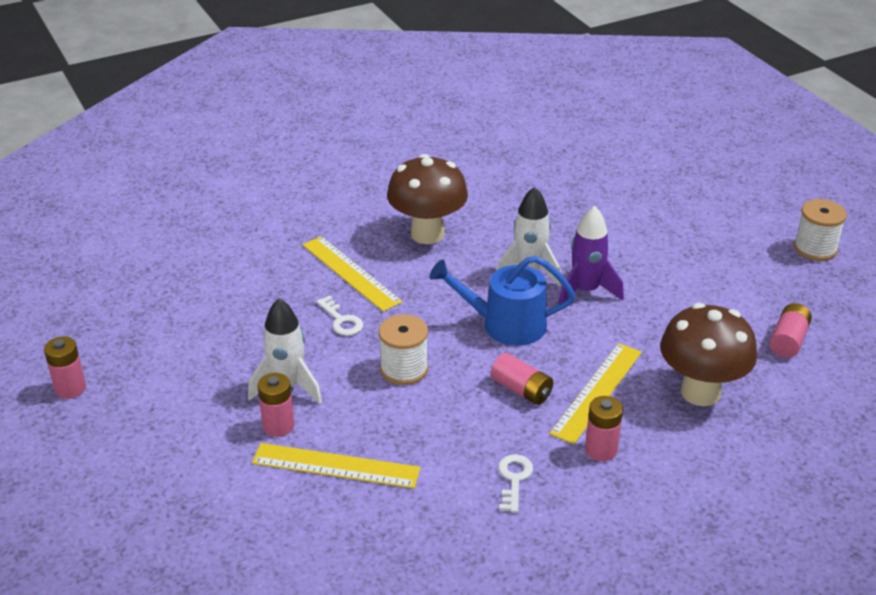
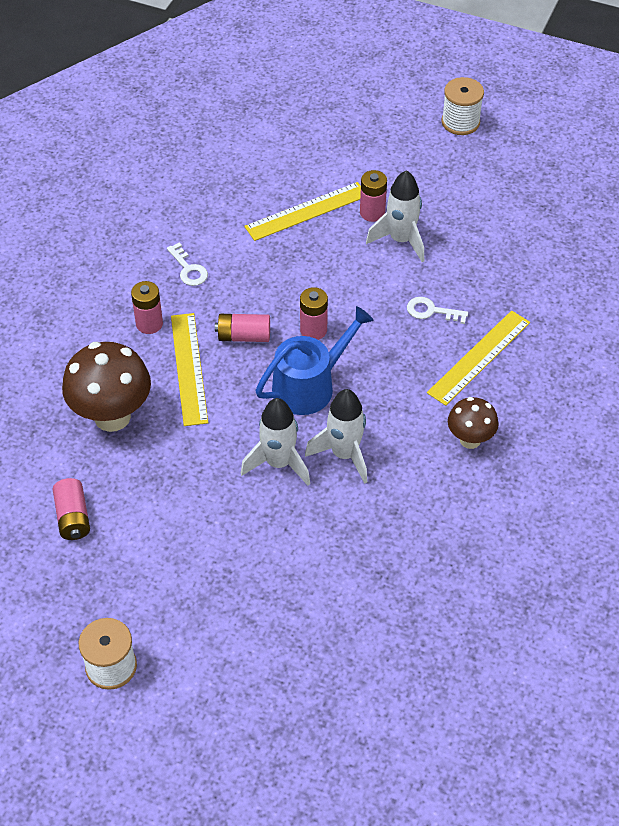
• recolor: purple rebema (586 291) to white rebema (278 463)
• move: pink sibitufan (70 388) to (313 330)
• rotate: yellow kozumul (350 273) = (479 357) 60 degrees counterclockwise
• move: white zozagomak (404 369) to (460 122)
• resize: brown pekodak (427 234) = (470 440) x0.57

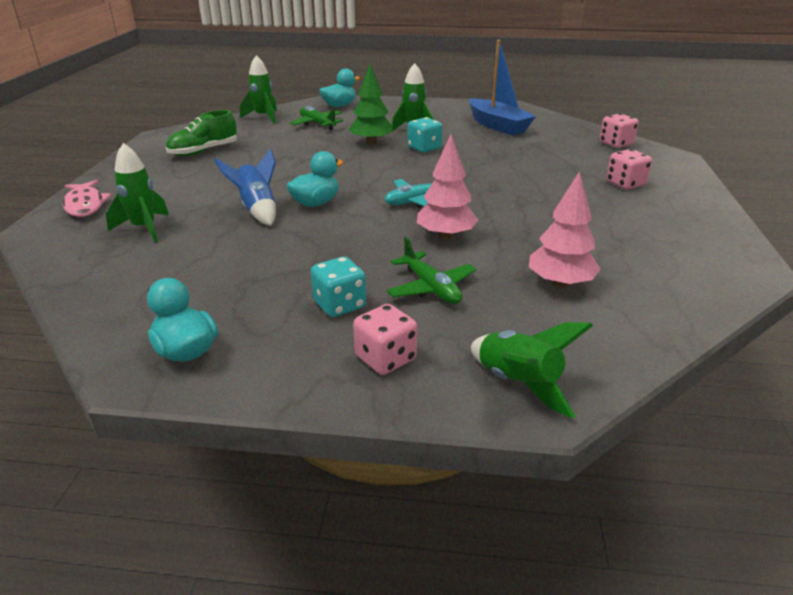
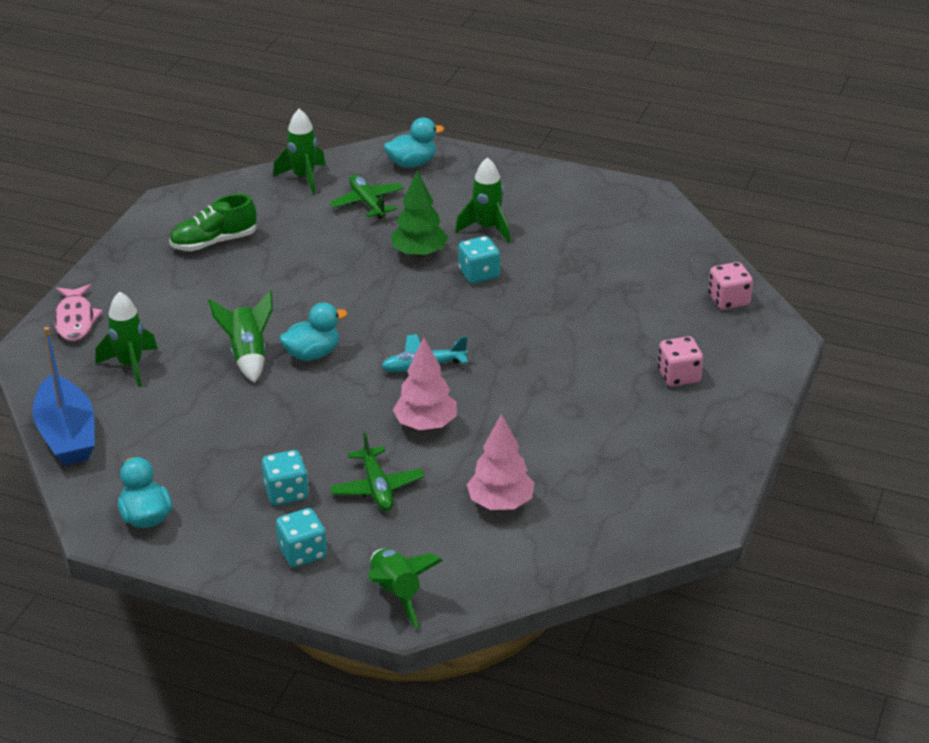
• move: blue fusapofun (498 126) to (67 435)
• recolor: blue rebema (257 210) to green rebema (248 355)
• recolor: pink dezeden (385 358) to turquoise dezeden (302 553)

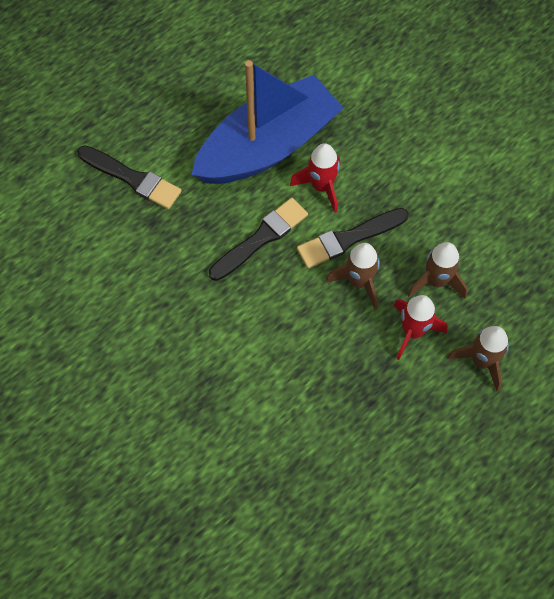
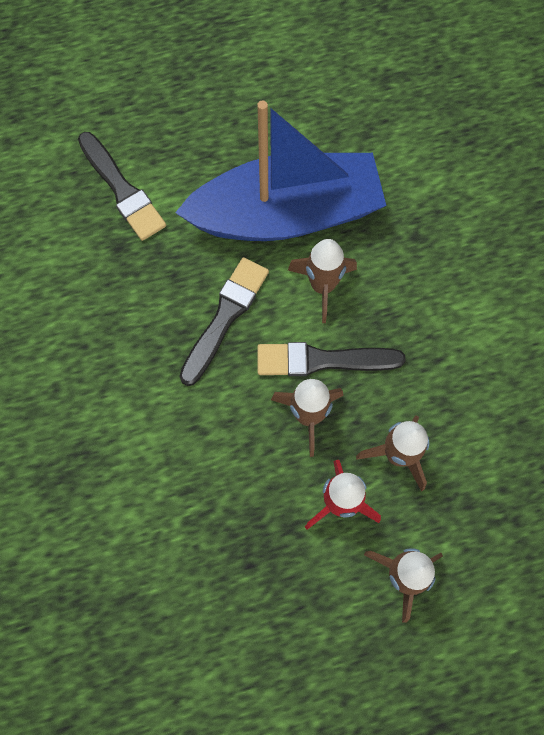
• rotate: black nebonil (261 238) = (225 317) 45 degrees counterclockwise
• recolor: red rebema (321 187) to brown rebema (322 286)

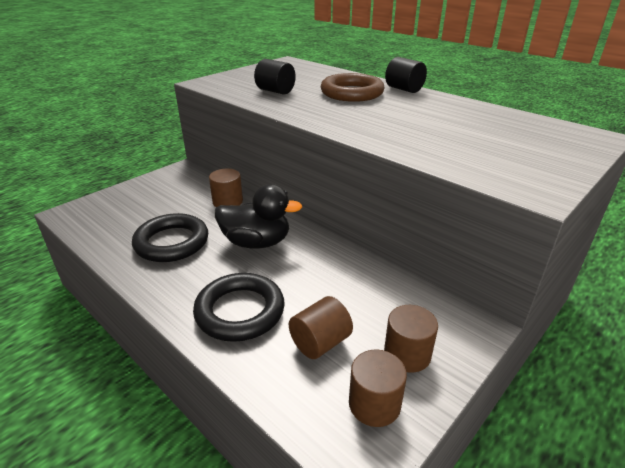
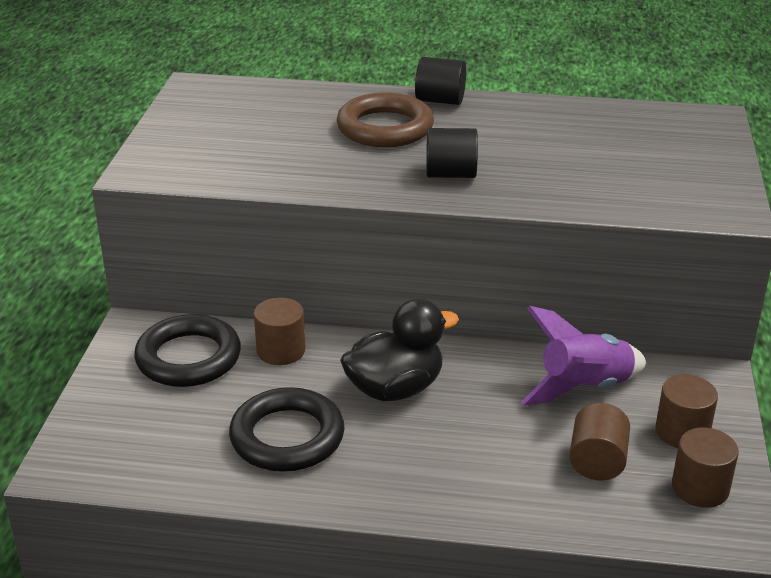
• move: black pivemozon (240 311) to (188 358)
• move: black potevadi (275 91) to (450 174)
• insert: purple rebema (583 388)

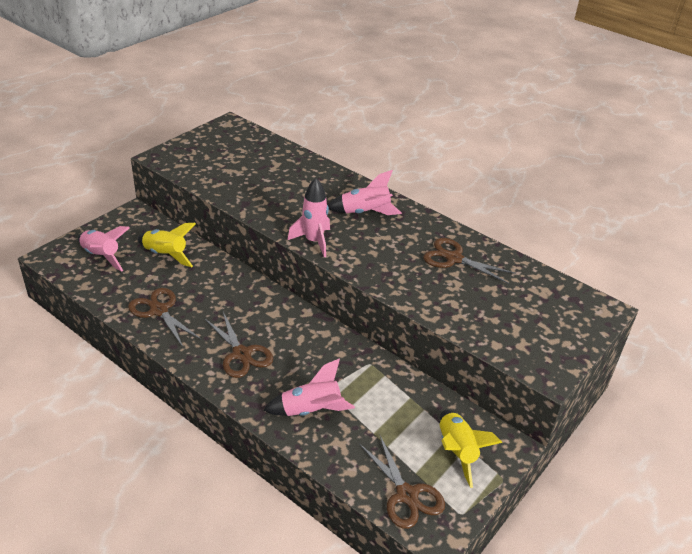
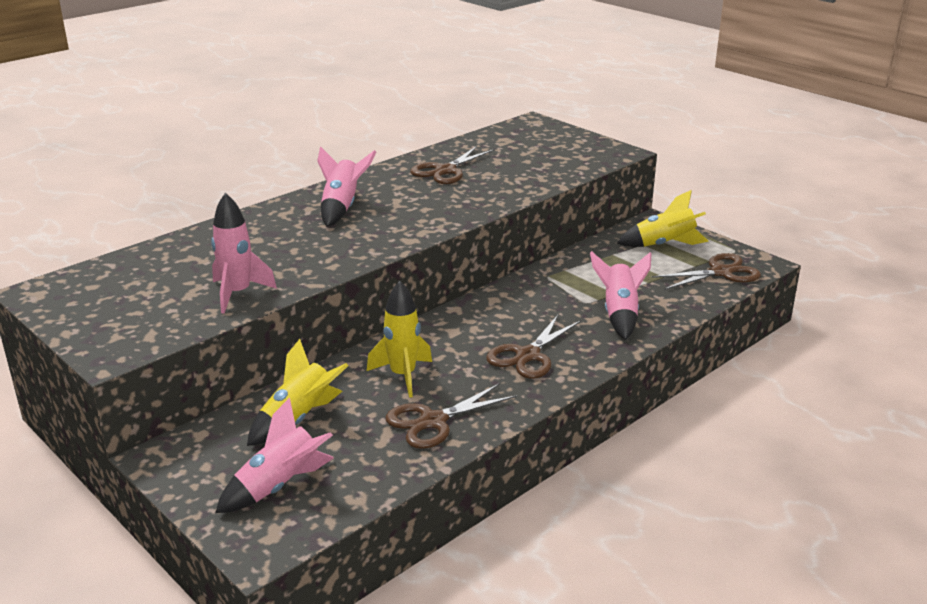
• move: pink rebema (313 241) to (238 294)
• insert: yellow rebema (403 376)
• rotate: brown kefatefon (241 354) = (528 355) 150 degrees clockwise

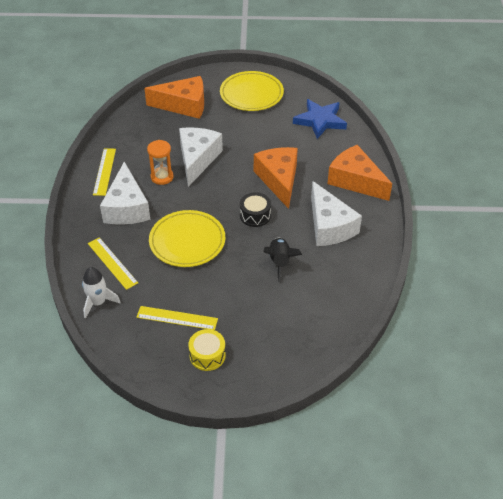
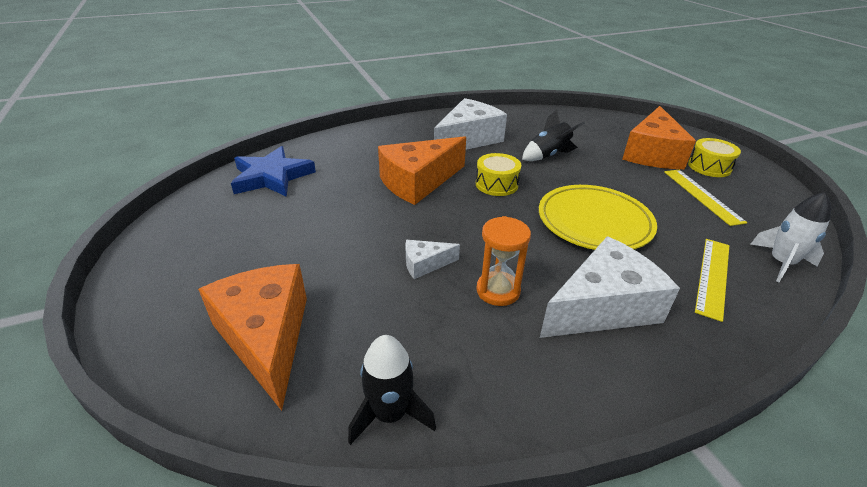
• insert: black rebema (390 414)
• resize: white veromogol (197 159) = (425 264) x0.47
• recolor: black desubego (255 215) to yellow desubego (496 184)
• move: orange veromogol (355 181) to (652 153)
• delete: yellow kozumul (104 171)
• delete: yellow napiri (251 94)

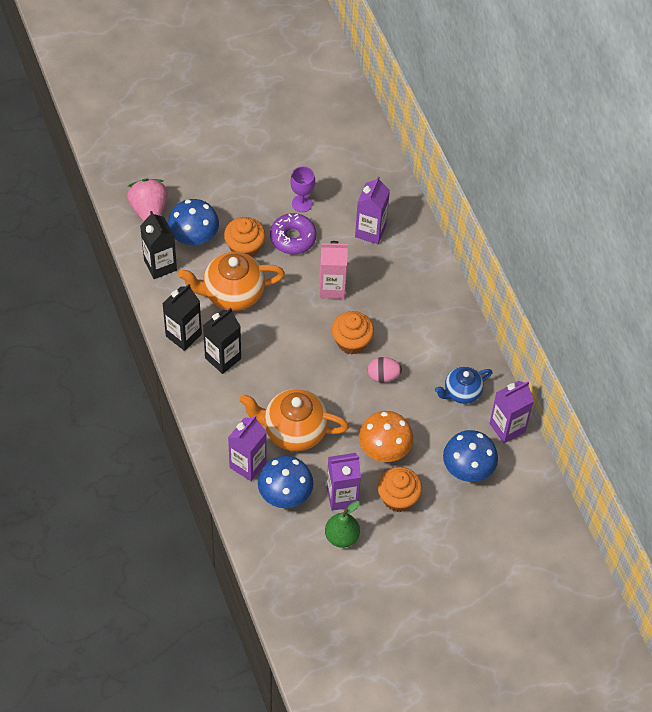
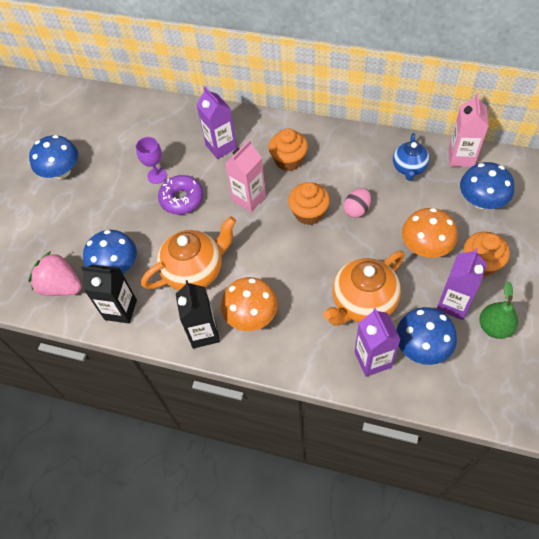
• insert: blue pekodak (61 171)
• rotate: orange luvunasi (232 293) = (195 271) 150 degrees counterclockwise
• replace: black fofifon (223 358) to orange pekodak (251 315)
• move: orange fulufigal (245 247) to (289 160)
• recolor: purple fofifon (507 427) to pink fofifon (461 157)

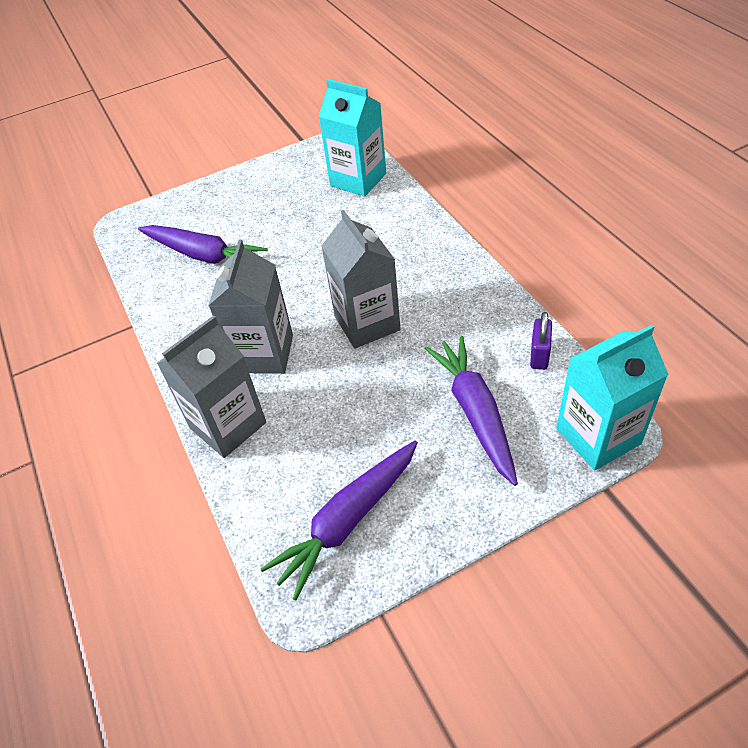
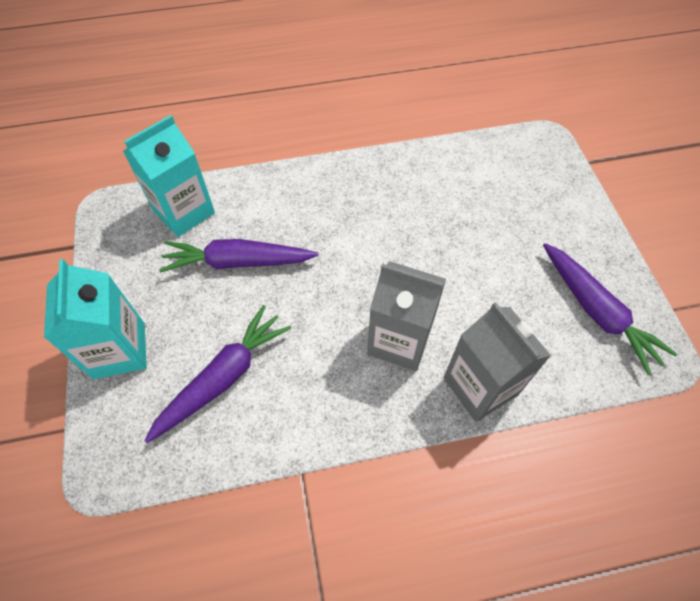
• move: turquoise fofifon (598 436) to (119 350)
• move: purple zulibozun (475 412) to (238 262)
• delete: grey fofifon (367 323)
• delete: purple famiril (539 355)

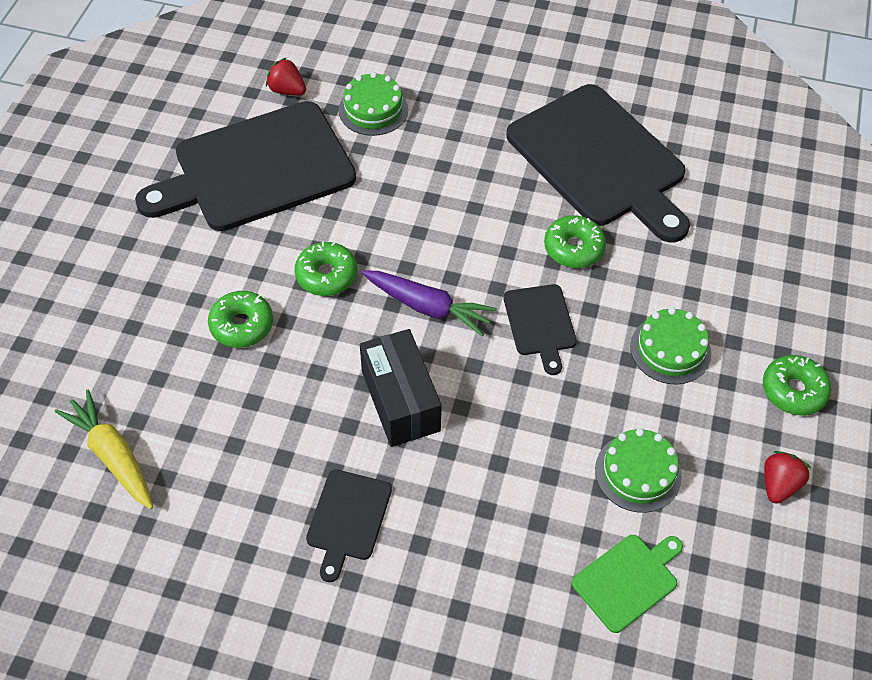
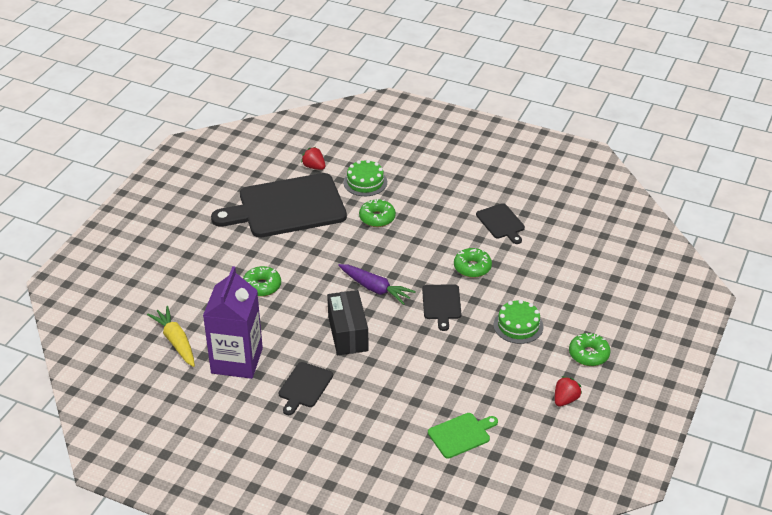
• insert: purple fofifon (237 361)
• move: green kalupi (326 275) to (377 218)
• resize: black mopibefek (600 160) = (501 223) x0.45
• delete: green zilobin (638 472)

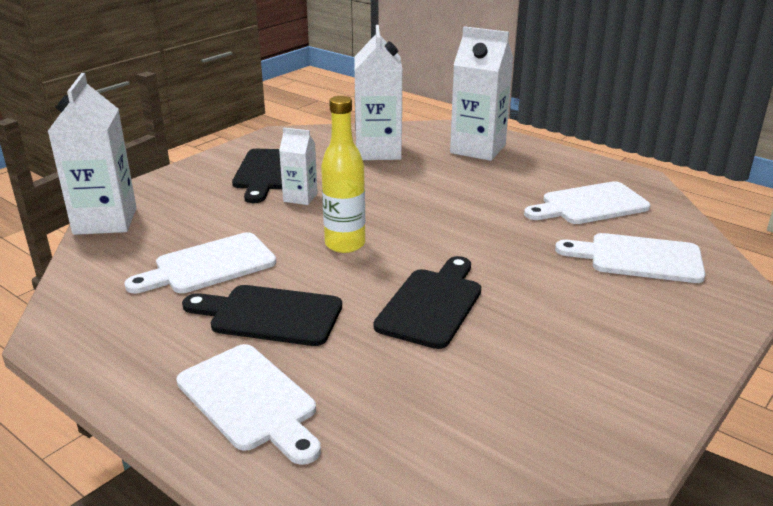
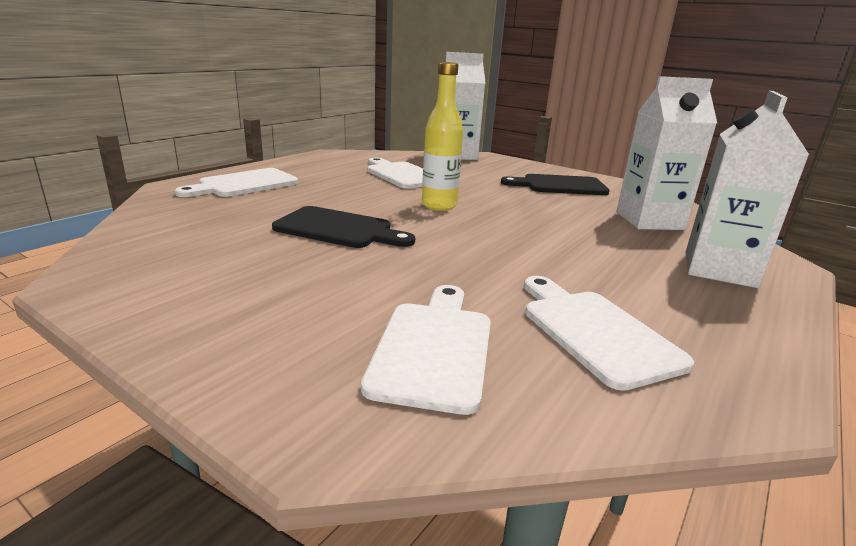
• delete: black mopibefek (270 315)
• delete: white fofifon (300 197)

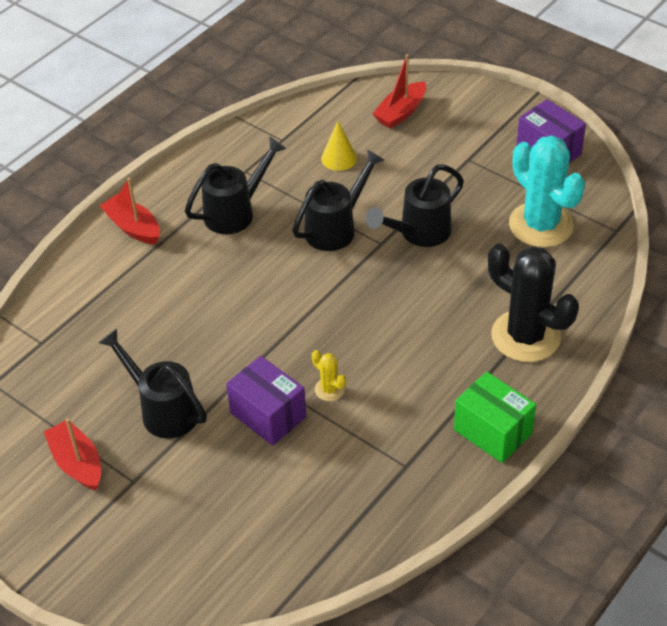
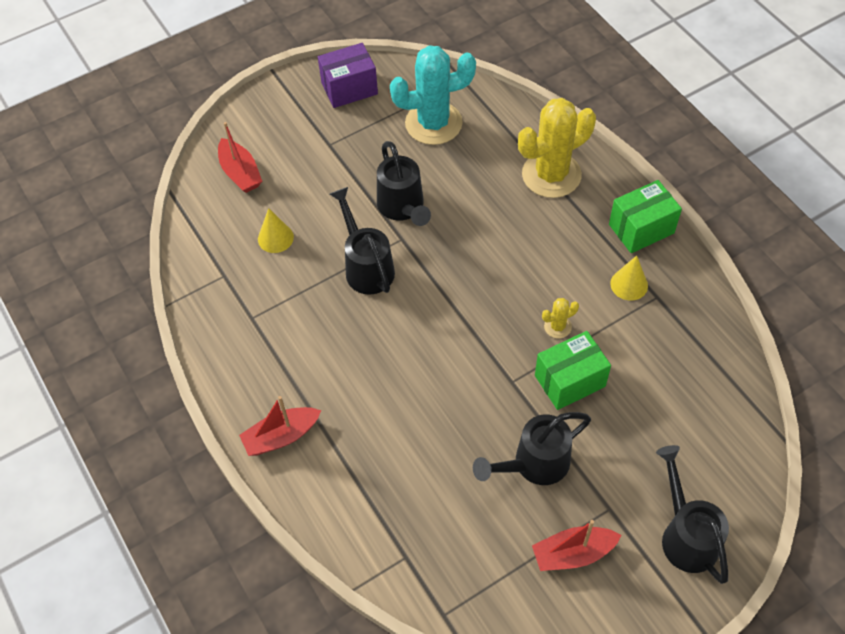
• recolor: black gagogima (525 336) to yellow gagogima (551 175)
• recolor: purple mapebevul (268 415) to green mapebevul (570 381)
• insert: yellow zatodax (629 284)
• move: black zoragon (235 212) to (686 535)

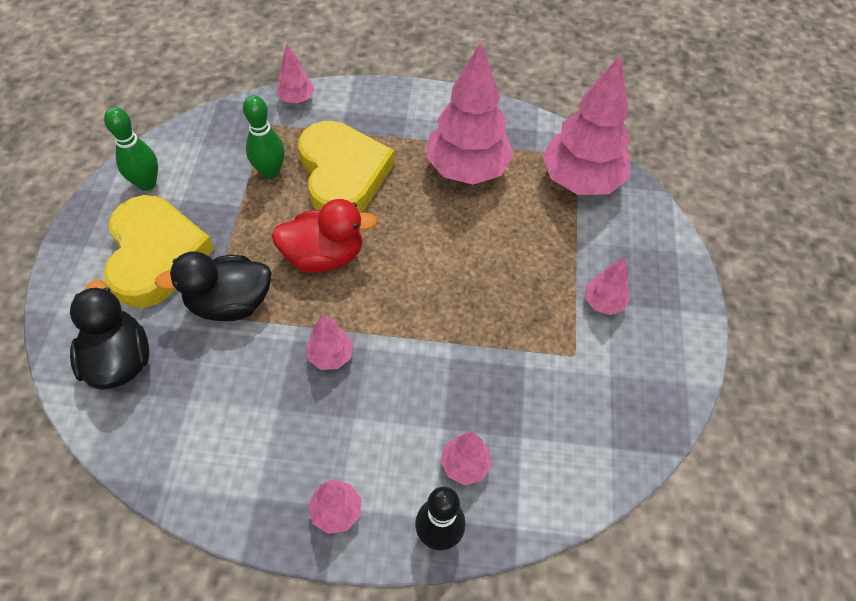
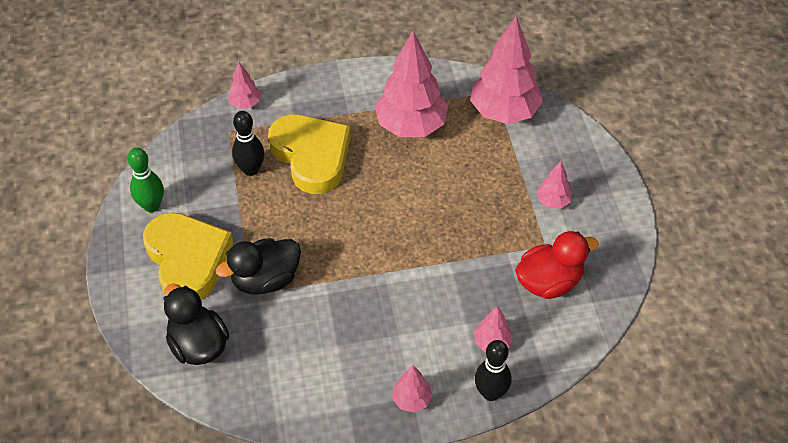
• recolor: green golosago (270 172) to black golosago (251 169)
• move: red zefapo (324 256) to (549 282)
• delete: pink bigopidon (330 356)

